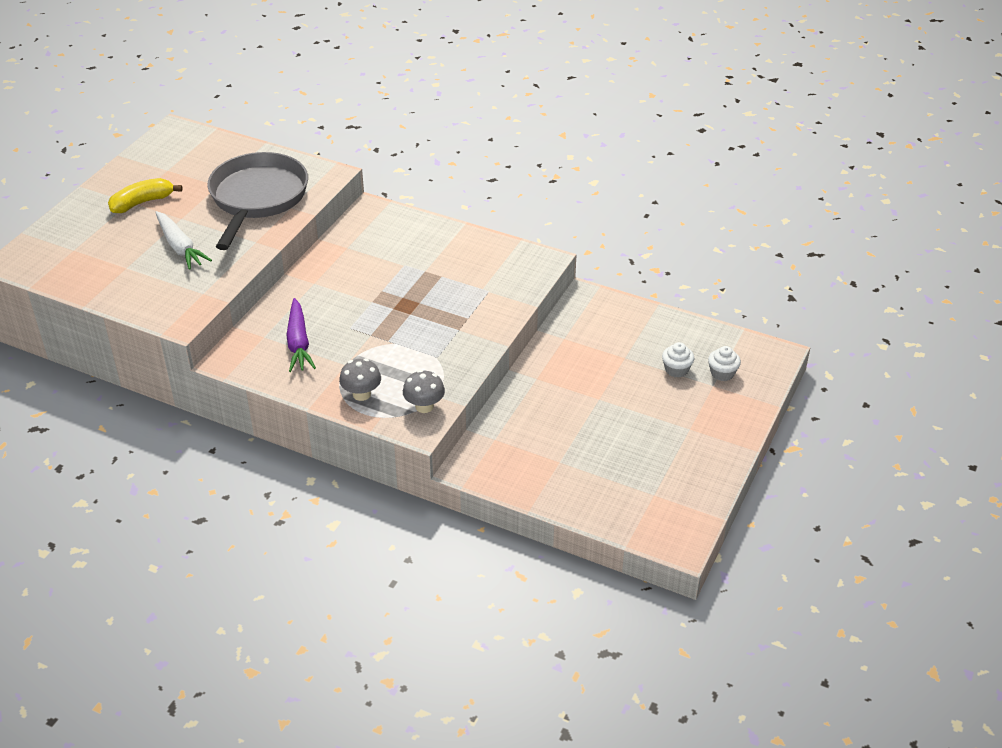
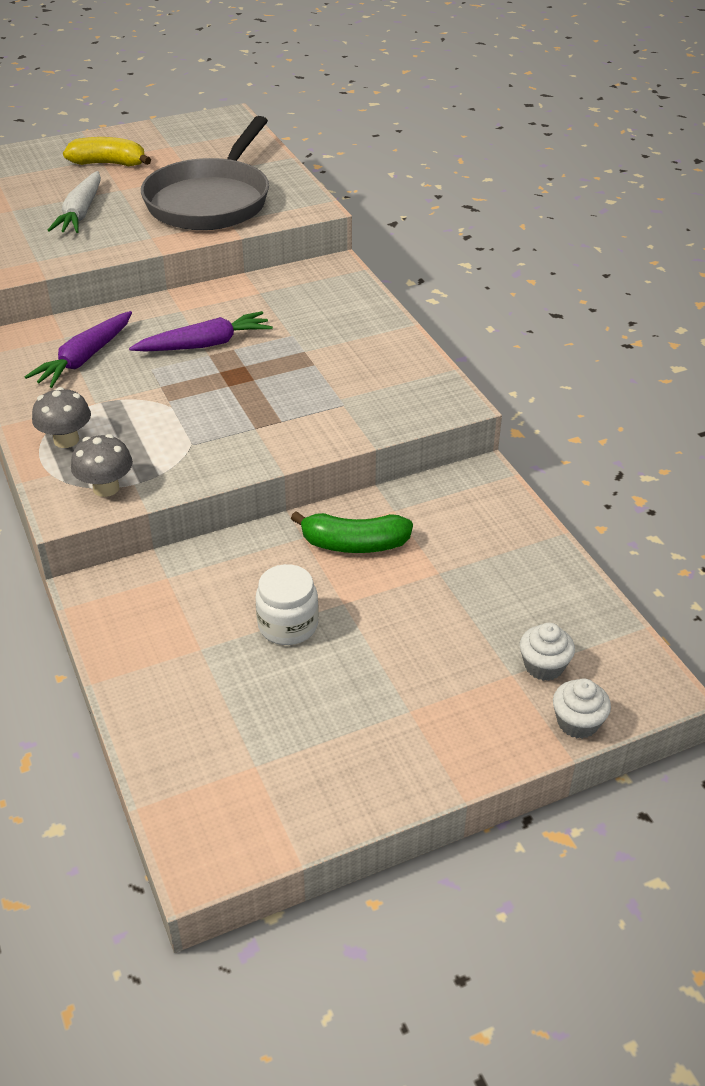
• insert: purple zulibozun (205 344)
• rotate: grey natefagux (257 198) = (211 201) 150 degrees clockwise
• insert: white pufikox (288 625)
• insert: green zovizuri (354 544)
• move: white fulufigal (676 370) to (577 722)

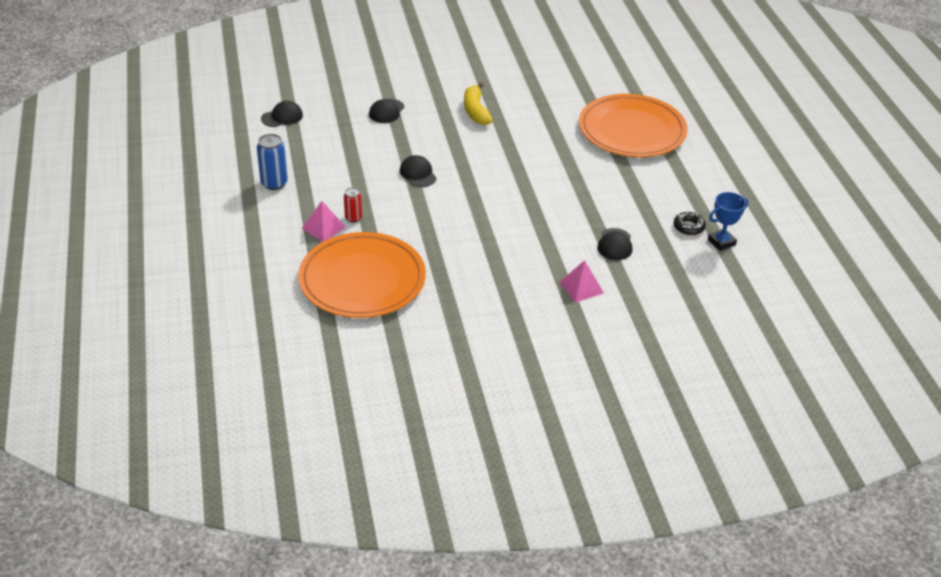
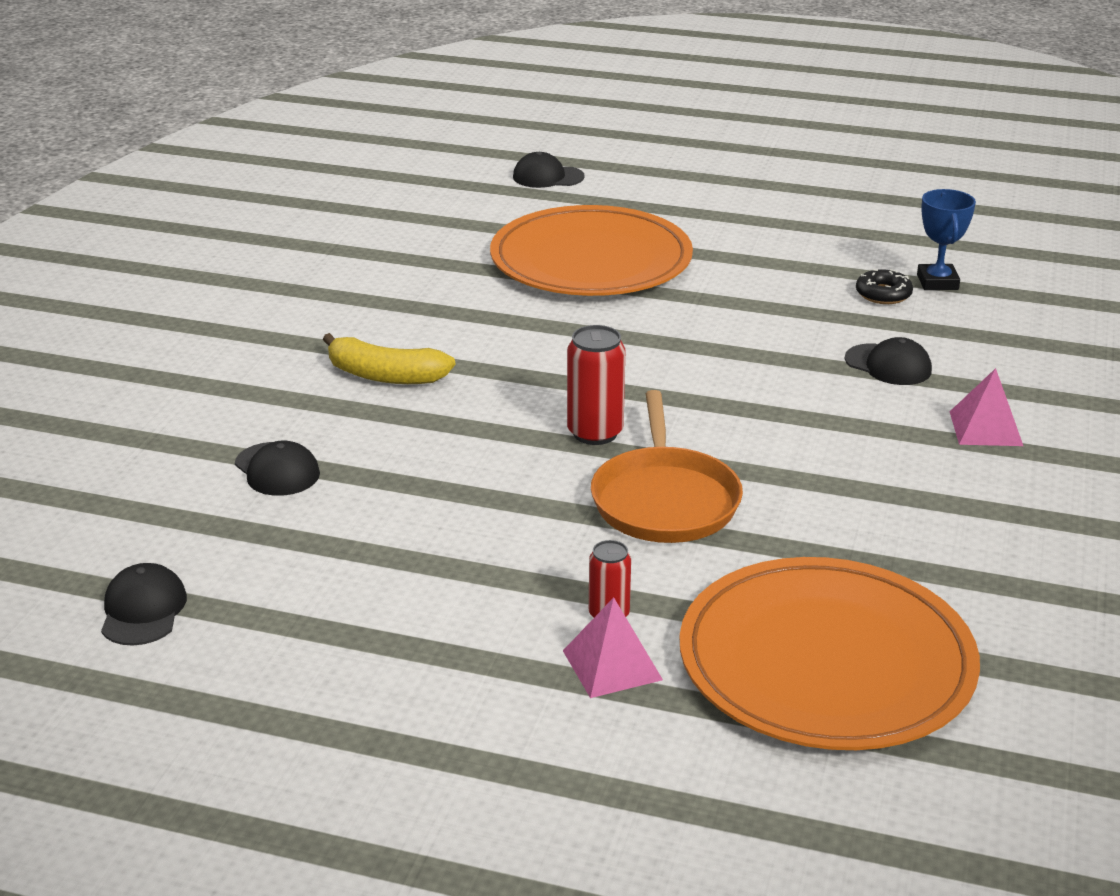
• move: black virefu (418 174) to (548 177)
• insert: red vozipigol (595 433)
• insert: orange natefagux (664 500)
• delete: blue vozipigol (274 183)

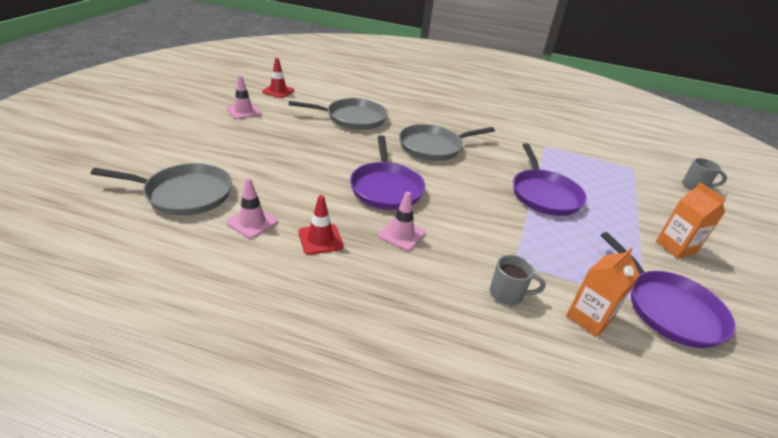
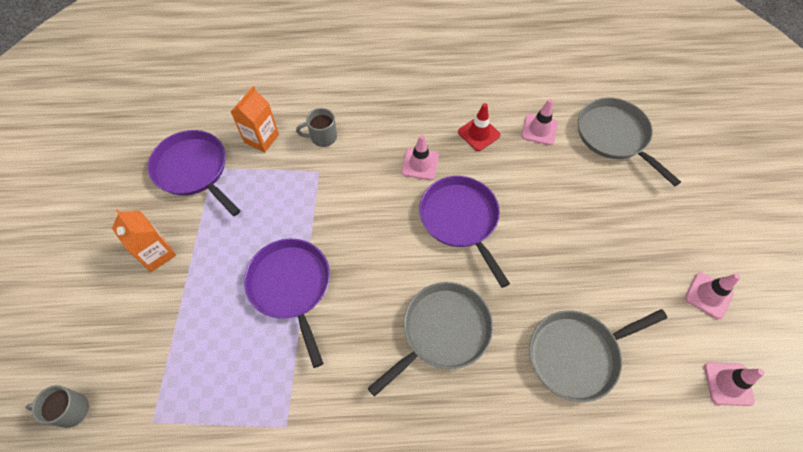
• rotate: grey natefagux (185 194) = (614 136) 75 degrees clockwise
• recolor: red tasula (278 91) to pink tasula (728 384)

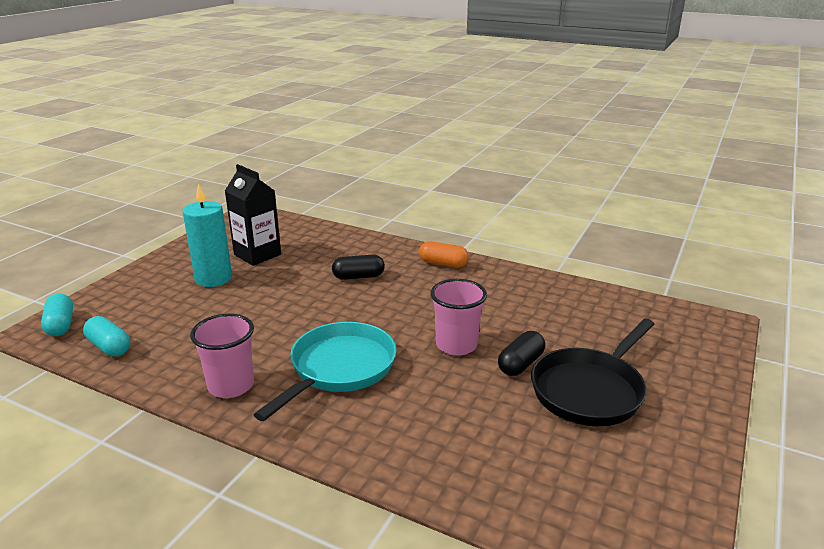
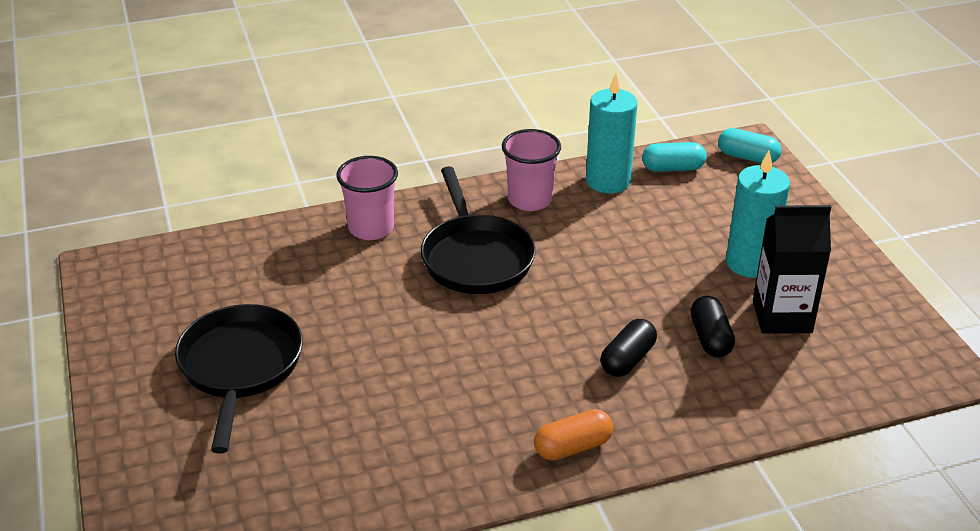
• move: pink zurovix (456 345) to (371 228)
• recolor: turquoise natefagux (339 369) to black natefagux (475 257)
• insert: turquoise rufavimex (608 181)
• move: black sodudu (520 364) to (710 338)

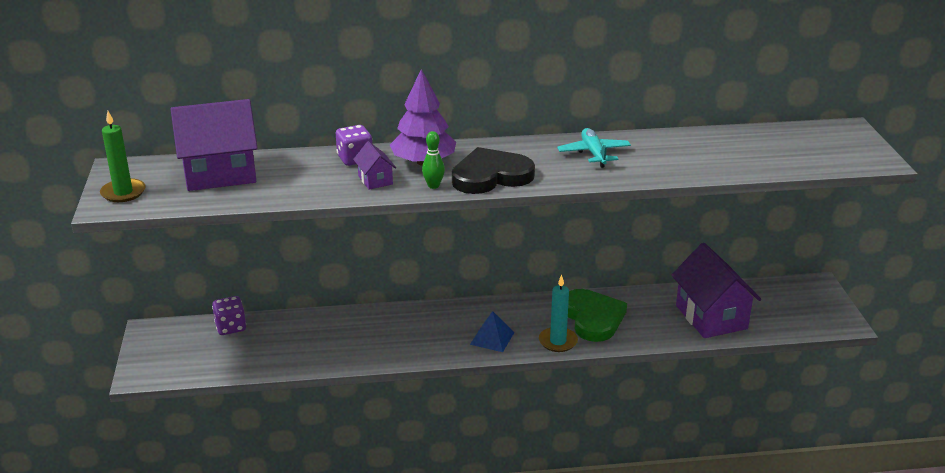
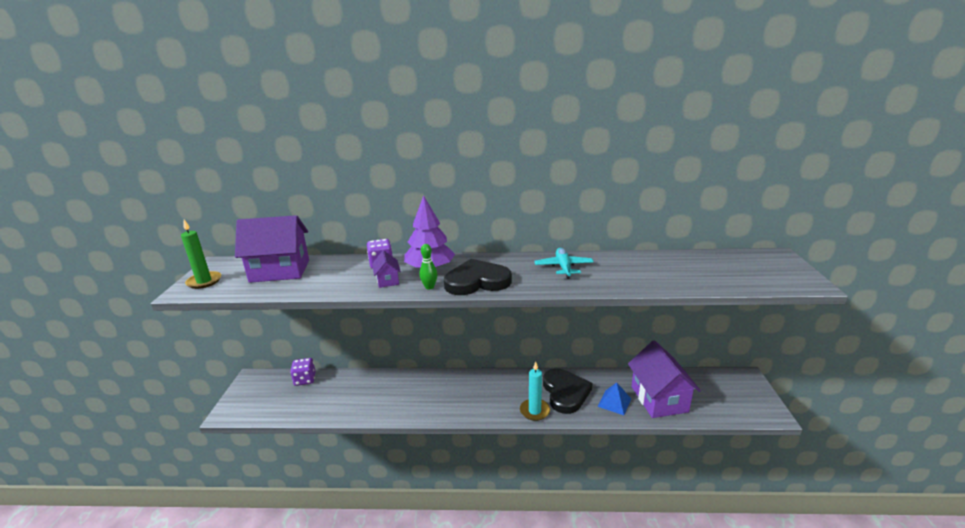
• recolor: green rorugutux (593 318) to black rorugutux (565 392)
• move: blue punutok (492 338) to (614 402)

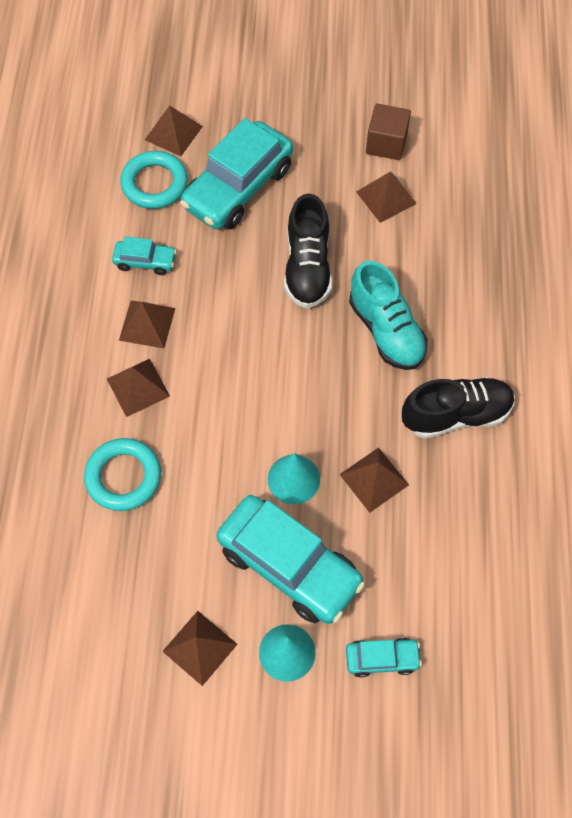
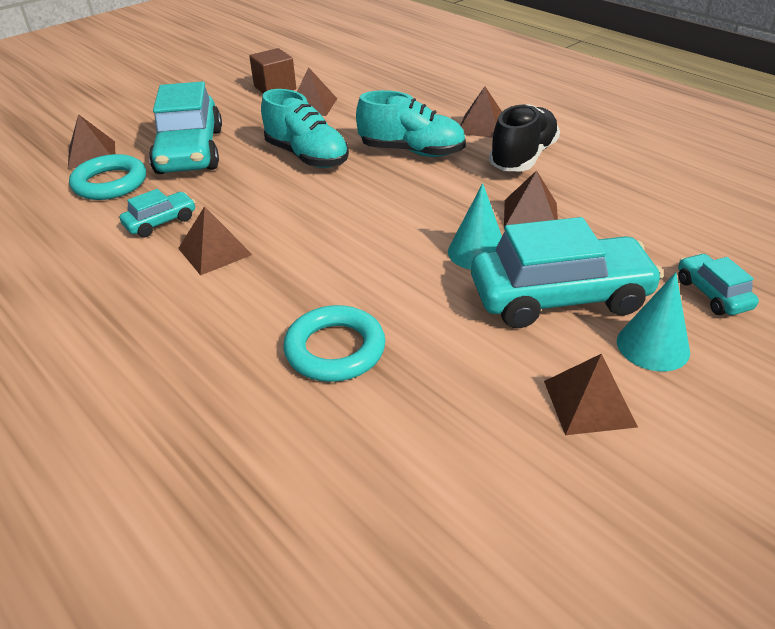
• recolor: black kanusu (307 267) to turquoise kanusu (307 156)
• move: brown punutok (138 387) to (482 126)
• rotate: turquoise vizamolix (382 658) = (712 294) 60 degrees counterclockwise

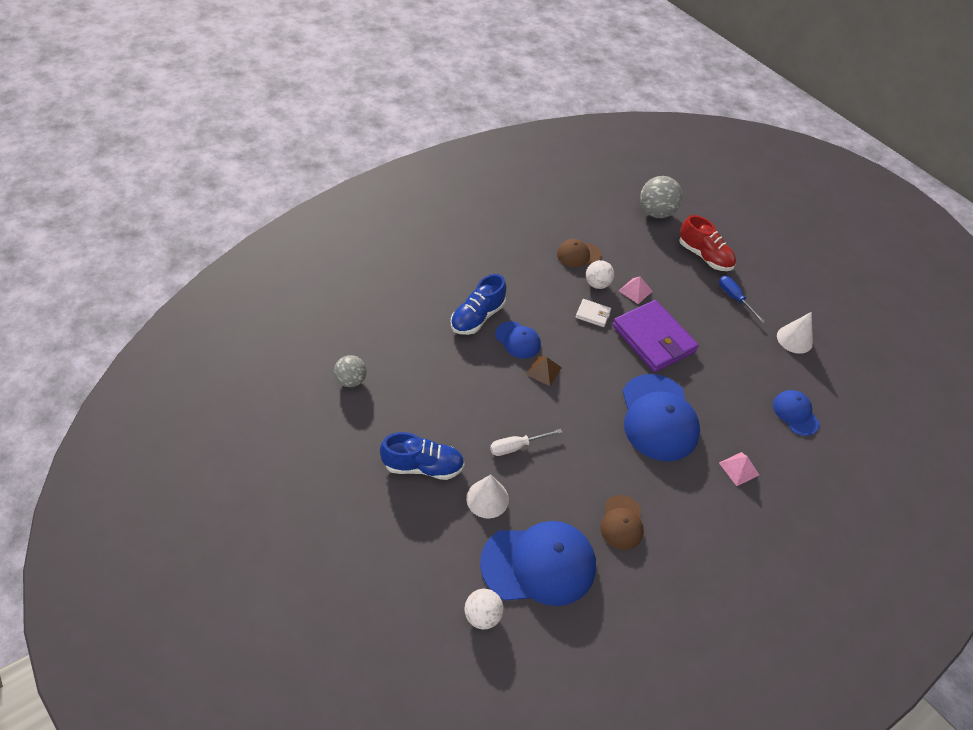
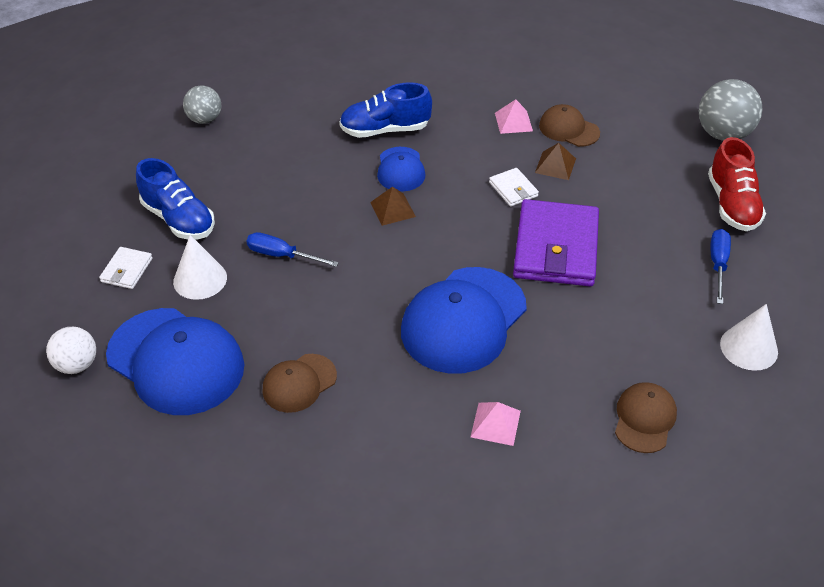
• insert: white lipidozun (127 270)
• recolor: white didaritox (517 446) to blue didaritox (282 255)
• move: pink punutok (635 291) to (513 122)
• replace: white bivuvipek (597 284) to brown punutok (555 165)
• recolor: blue virefu (795 413) to brown virefu (644 419)

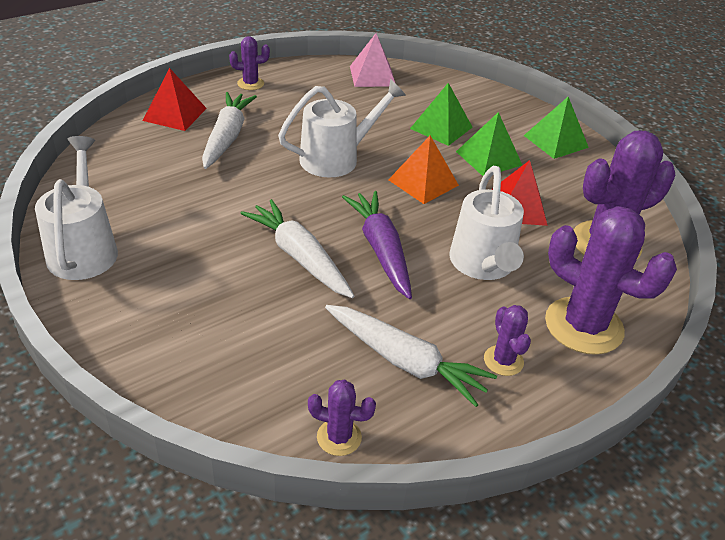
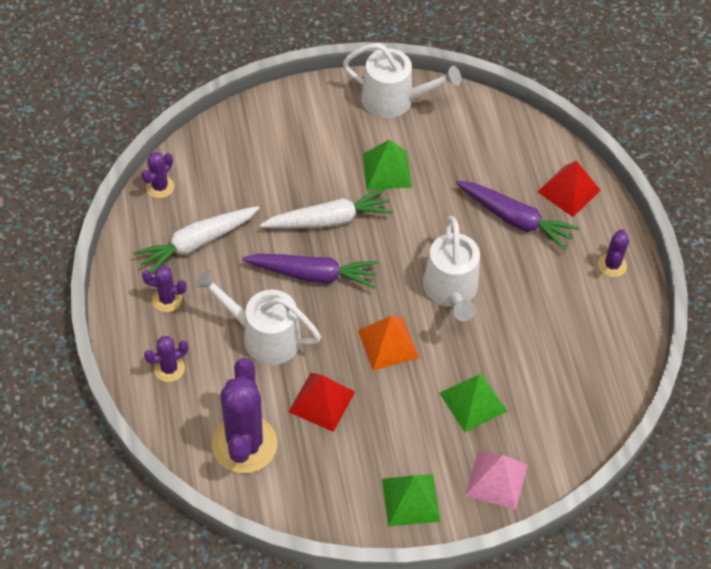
• resize: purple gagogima (583 326) = (169 369) x0.49
• move: green punutok (488 158) to (387 170)
• recolor: white zulibozun (227 137) to purple zulibozun (515 219)
• move: pink punutok (372 76) to (496 479)

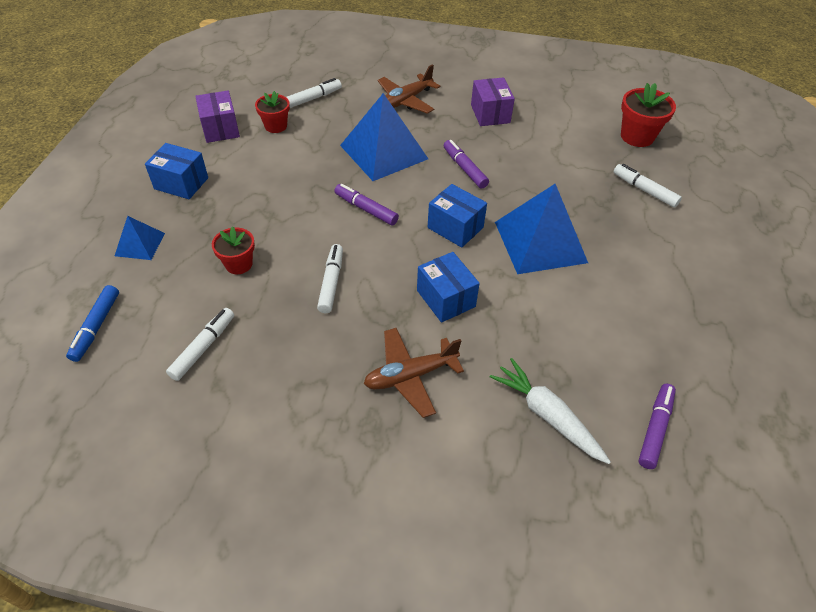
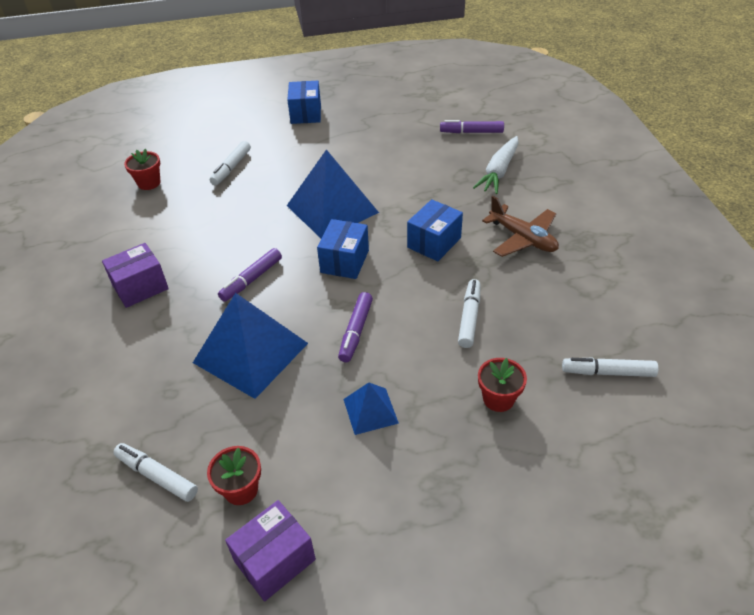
• resize: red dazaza (637 136) = (149 183) x0.66
• move: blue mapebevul (181 183) to (306 114)
• move: blue punutok (140 244) to (370 411)
• rotate: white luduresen (331 283) = (469 318) 120 degrees clockwise
• delete: blue luduresen (96 327)
• delete: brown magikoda (406 101)

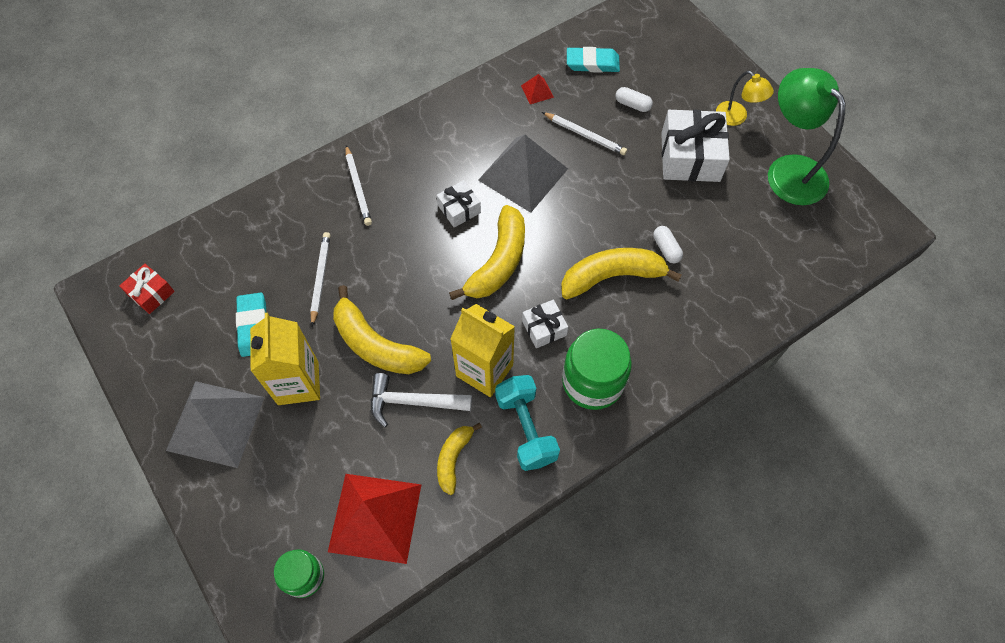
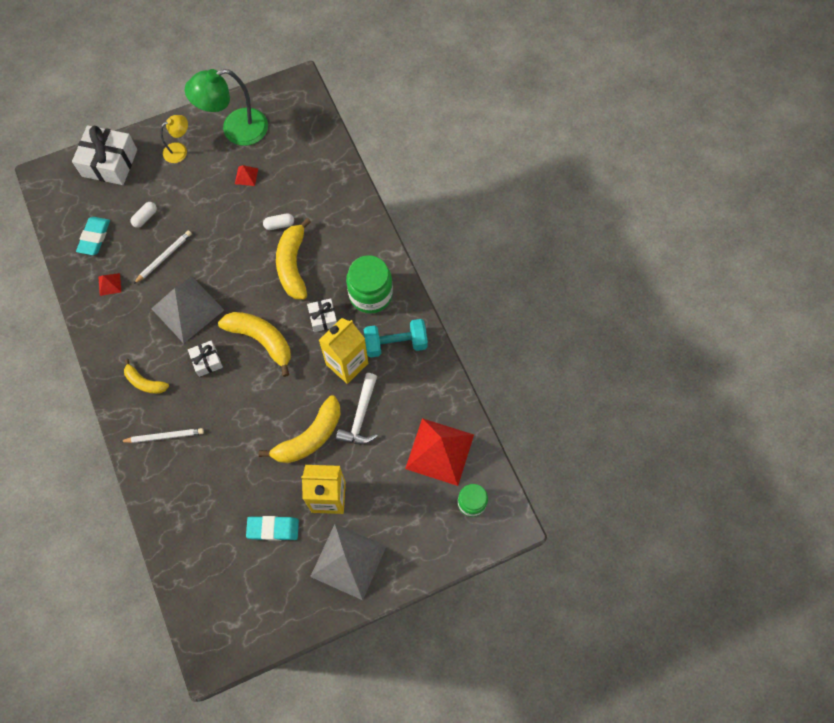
• move: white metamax (690 157) to (109 163)
• move: yellow zovizuri (453 459) to (145 382)
• insert: red punutok (246 176)
• delete: red metamax (151 293)
• delete: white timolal (320 278)

